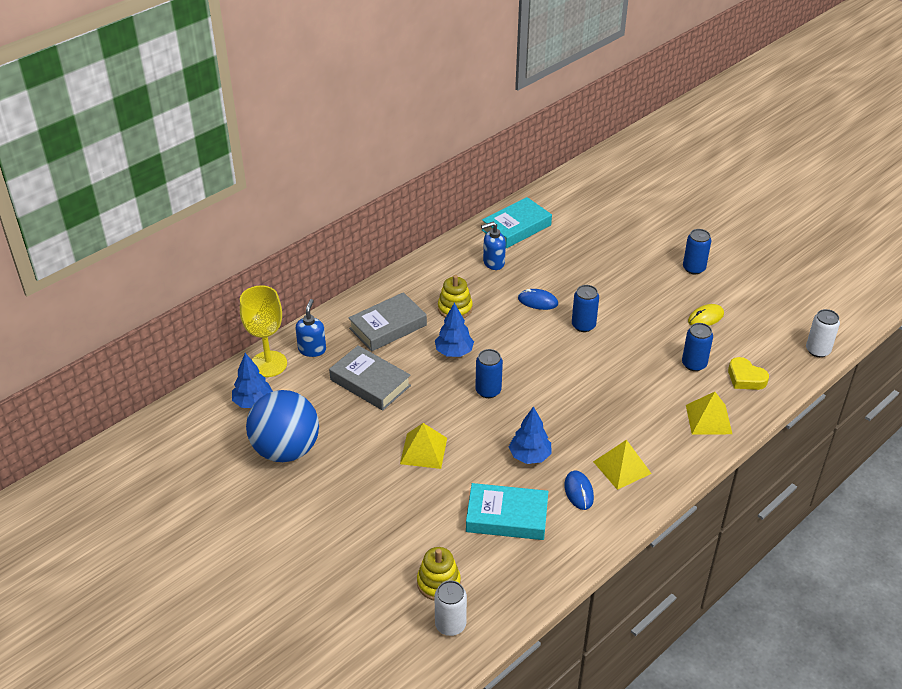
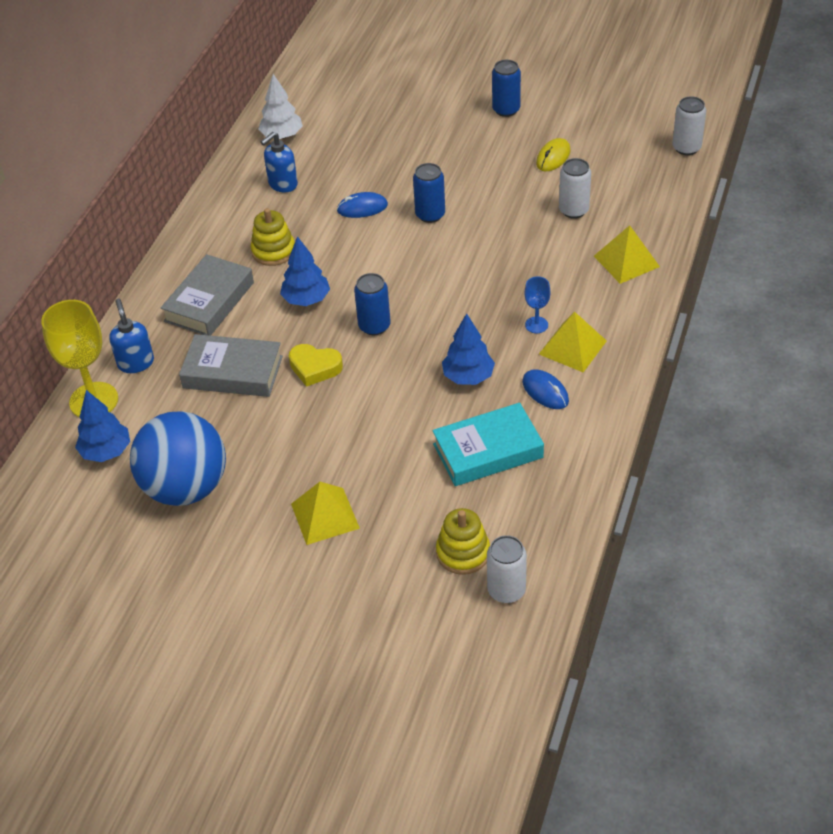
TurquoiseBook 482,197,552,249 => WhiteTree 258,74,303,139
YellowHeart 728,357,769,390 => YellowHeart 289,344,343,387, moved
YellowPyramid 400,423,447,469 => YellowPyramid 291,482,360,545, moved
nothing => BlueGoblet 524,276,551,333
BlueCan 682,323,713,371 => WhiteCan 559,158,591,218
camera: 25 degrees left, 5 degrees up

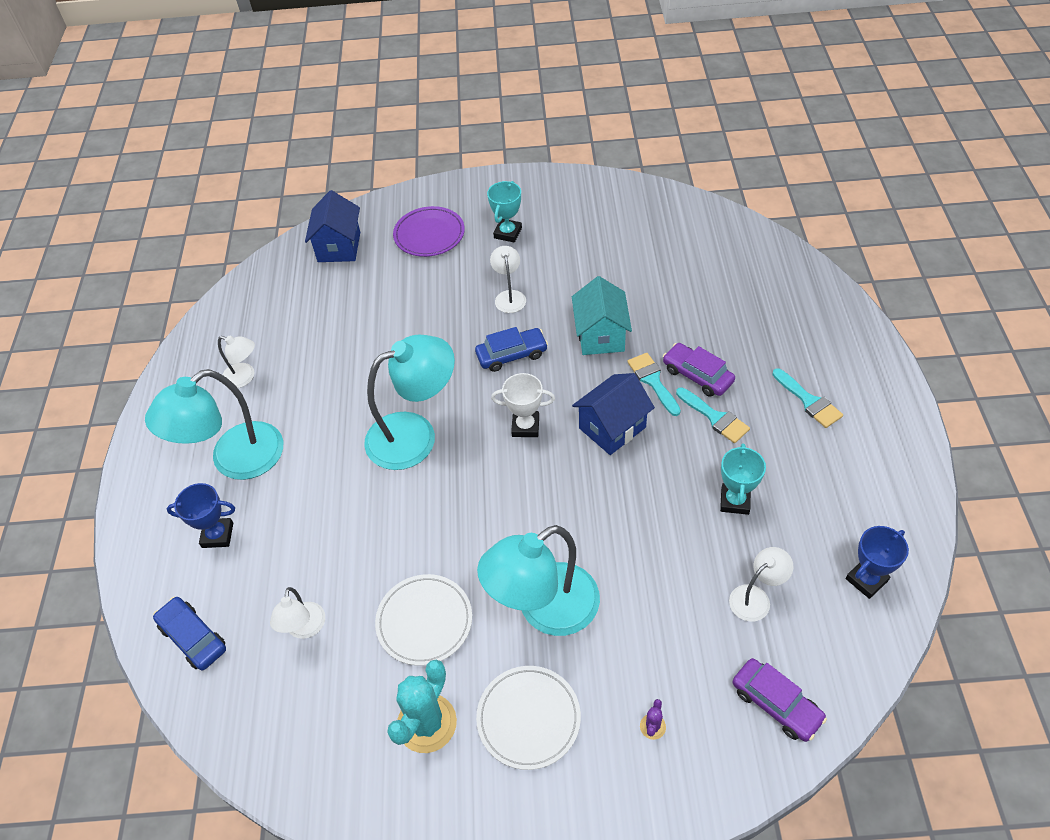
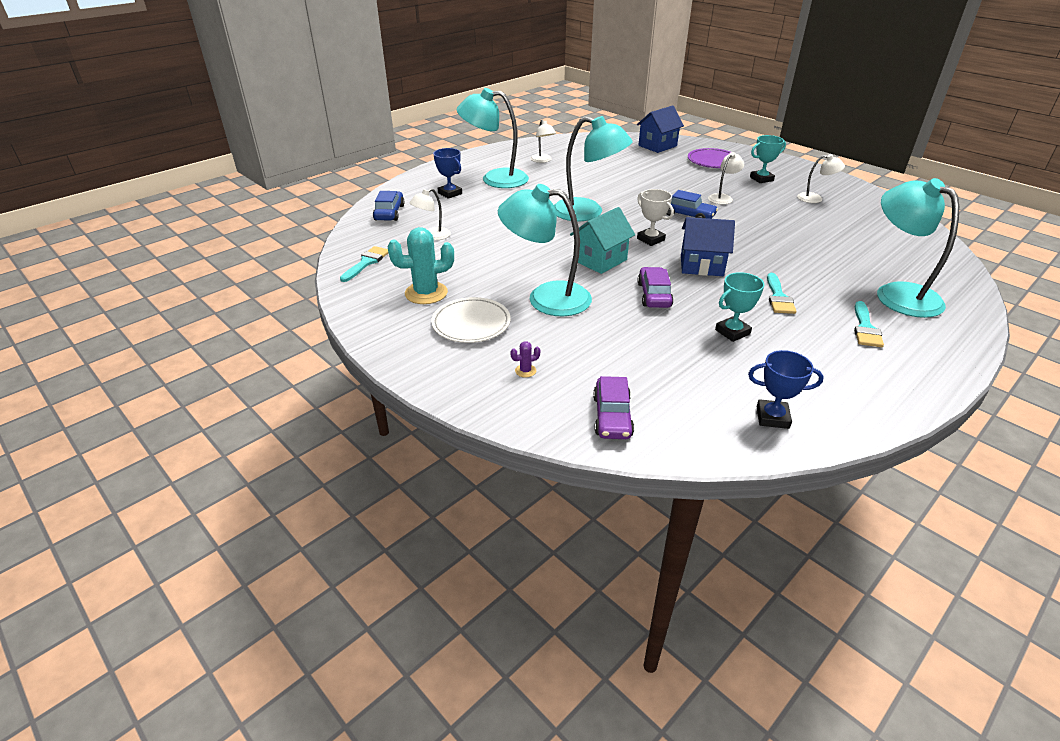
TurquoiseBrush 627,353,681,416 => TurquoiseBrush 340,246,388,282, moved
TurquoiseHouse 572,276,632,355 => TurquoiseHouse 570,207,635,274, moved
PurpleCar 663,343,735,397 => PurpleCar 638,267,674,308, moved
WhiteLamp 729,547,793,622 => WhiteLamp 797,154,845,203, moved
nothing => TurquoiseLamp 877,178,959,318
WhitePlate 375,574,472,666 => nothing
camera: 45 degrees right, 15 degrees down

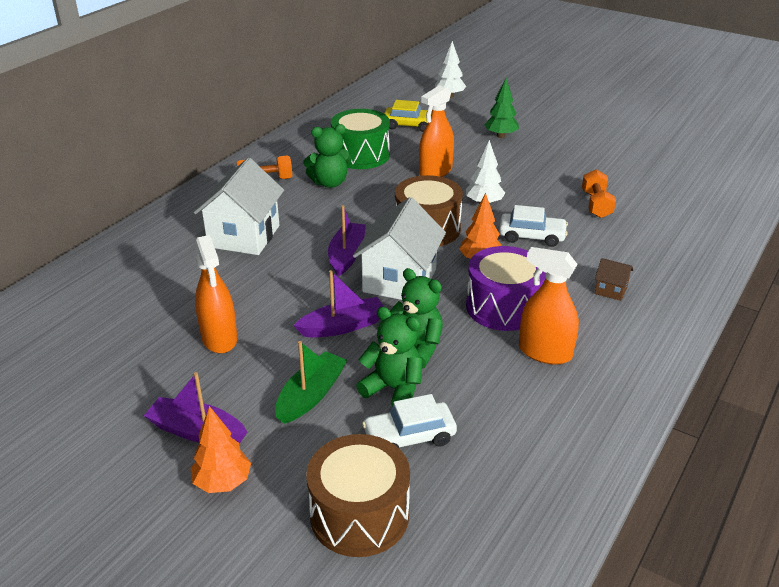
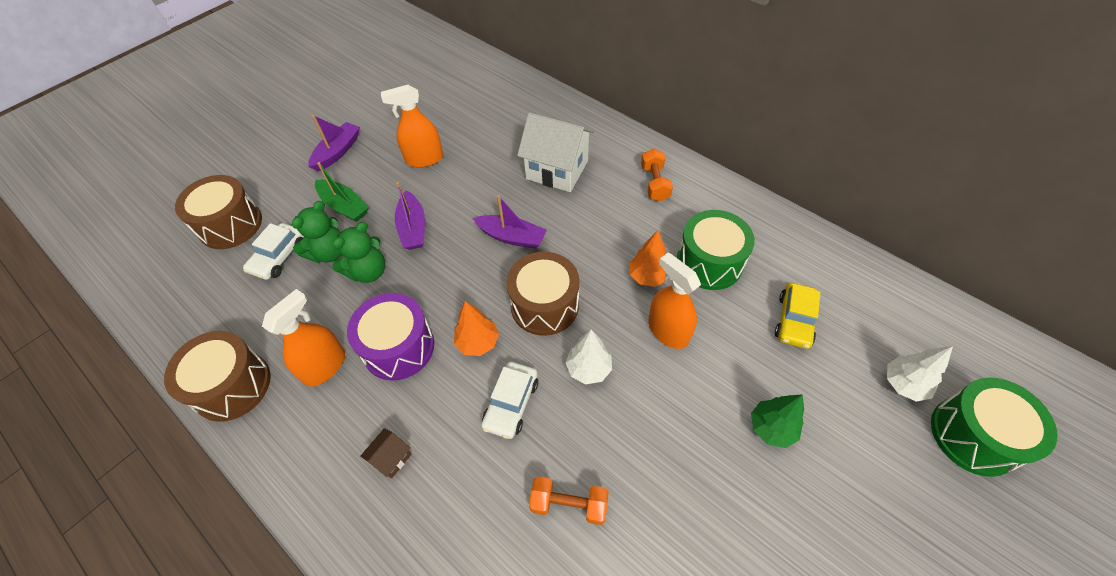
nothing => BrownDrum 164,331,271,422
WhiteCar 362,394,457,448 => WhiteCar 243,223,304,280, 150 degrees counterclockwise
OrangeTree 190,406,251,493 => OrangeTree 629,230,666,287, moved
nothing => GreenDrum 931,377,1057,477
GreenTeddyBear 303,124,352,188 => nothing
WhiteHouse 353,197,446,300 => nothing
camera: 100 degrees right, 20 degrees up

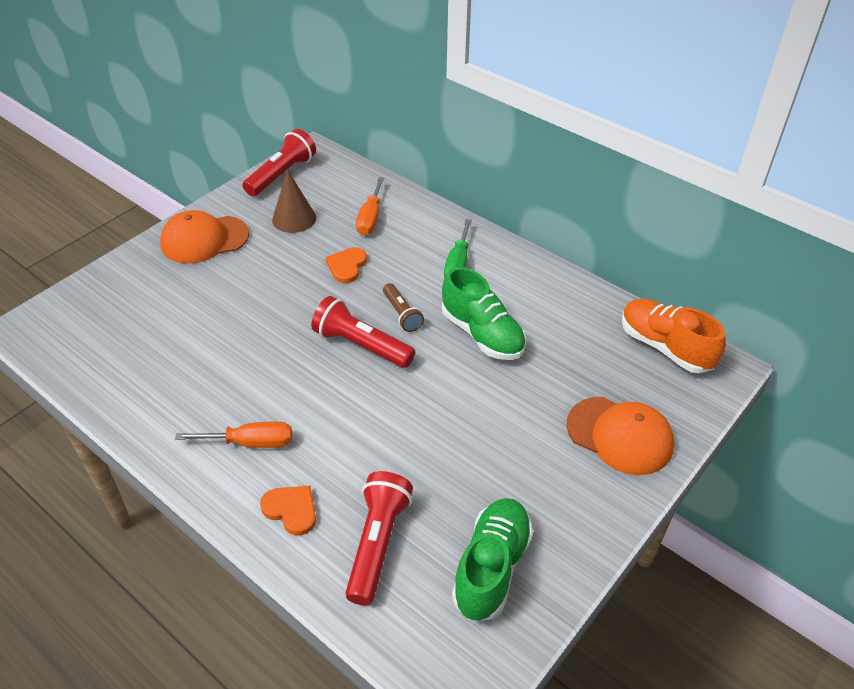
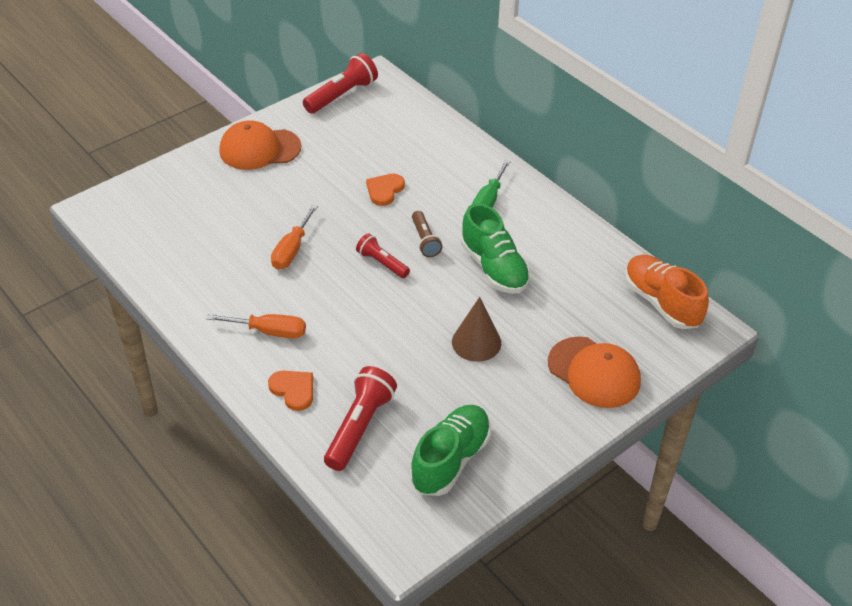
OrangeScrewdriver 356,177,384,236 => OrangeScrewdriver 271,205,318,269, moved
RedFlashlight 311,296,415,368 => RedFlashlight 356,233,410,278, x0.62
BrownCone 272,170,316,233 => BrownCone 452,297,501,362, moved
camera: 10 degrees right, 0 degrees up

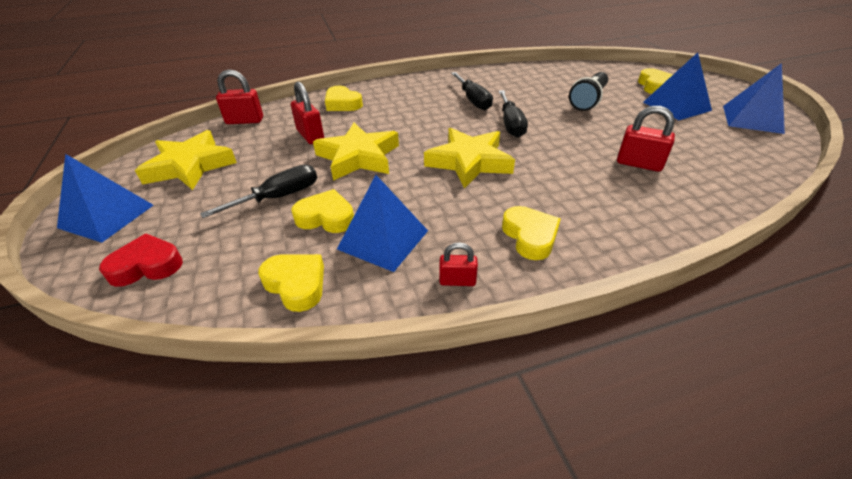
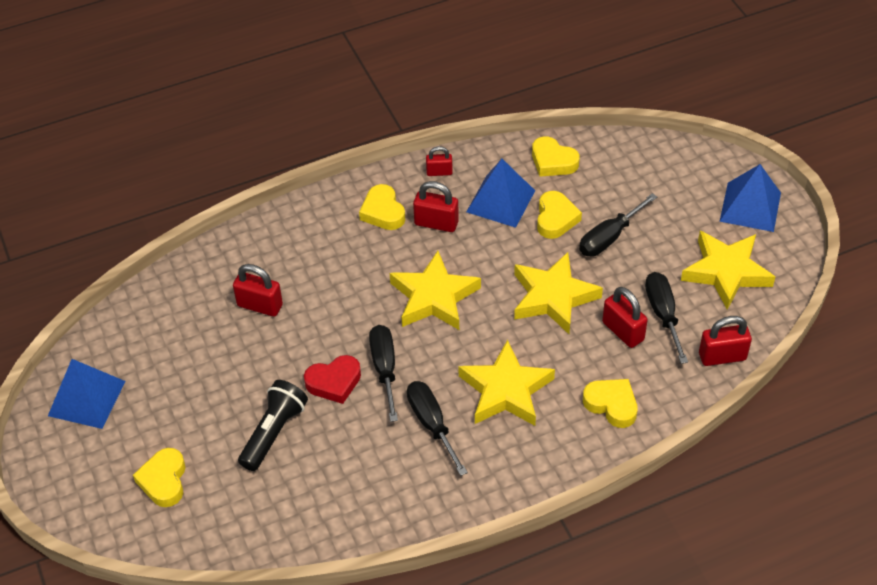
RedHeart 99,233,183,287 => RedHeart 304,355,361,404, moved
nothing => RedPadlock 413,181,459,232
nothing => YellowStar 459,340,555,426
YellowHeart 291,189,354,233 => YellowHeart 537,191,582,239, 90 degrees counterclockwise
nothing => BlackScrewdriver 645,272,688,364
BluePyramid 643,52,712,120 => nothing
camera: 175 degrees right, 10 degrees up

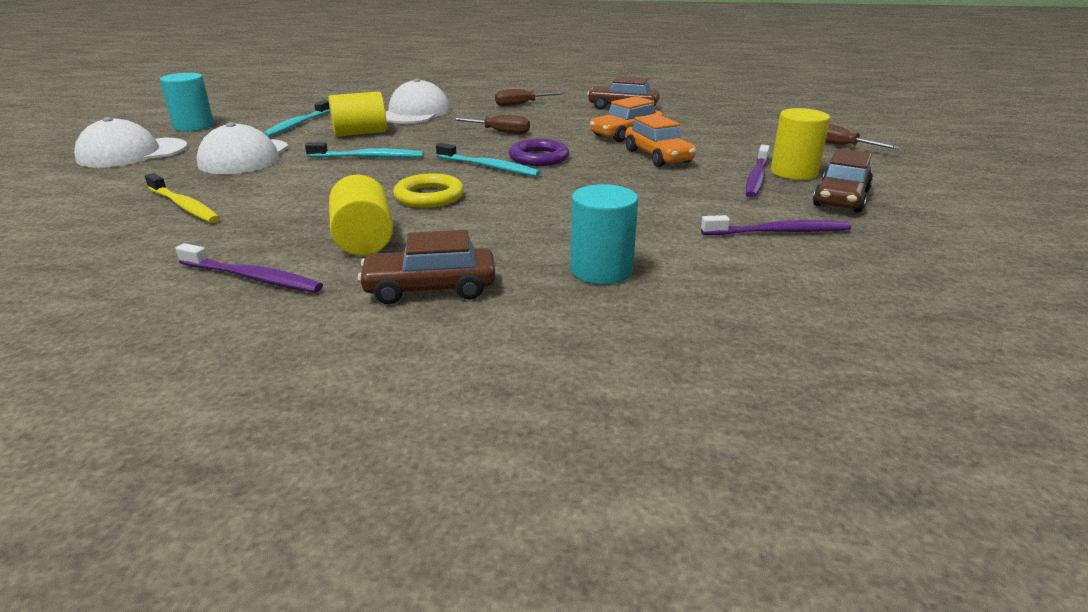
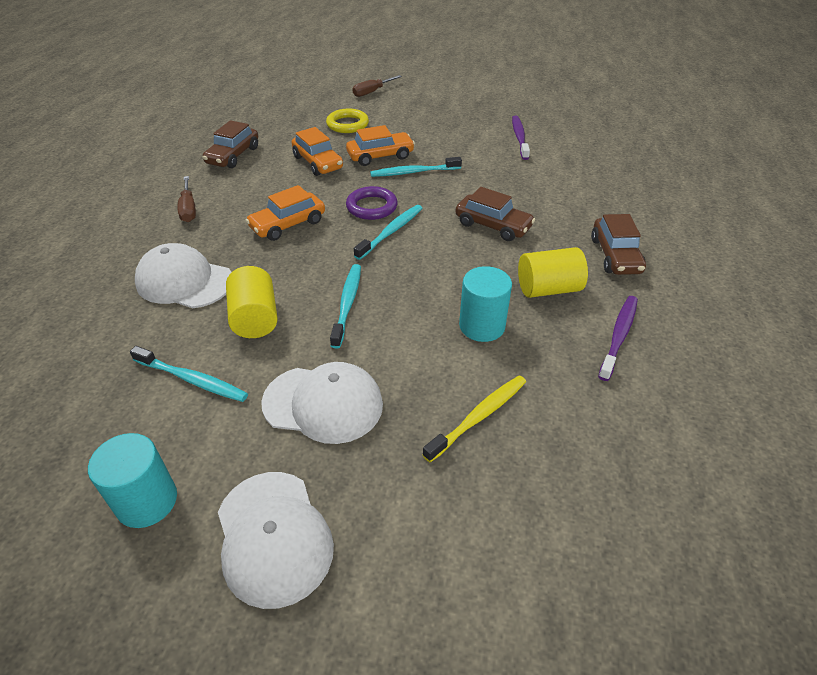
BrownScrewdriver 451,115,530,134 => OrangeCar 245,185,325,241
YellowRing 393,173,464,208 => YellowRing 326,109,369,133, moved
nothing => TurquoiseToothbrush 370,157,462,177
BrownCar 813,149,873,213 => BrownCar 455,187,535,241, moved
TurquoiseCylinder 570,184,638,285 => TurquoiseCylinder 459,266,512,342, moved
PurpleToothbrush 746,145,770,198 => nothing
YellowCylinder 771,108,830,180 => nothing
camera: 85 degrees left, 15 degrees up

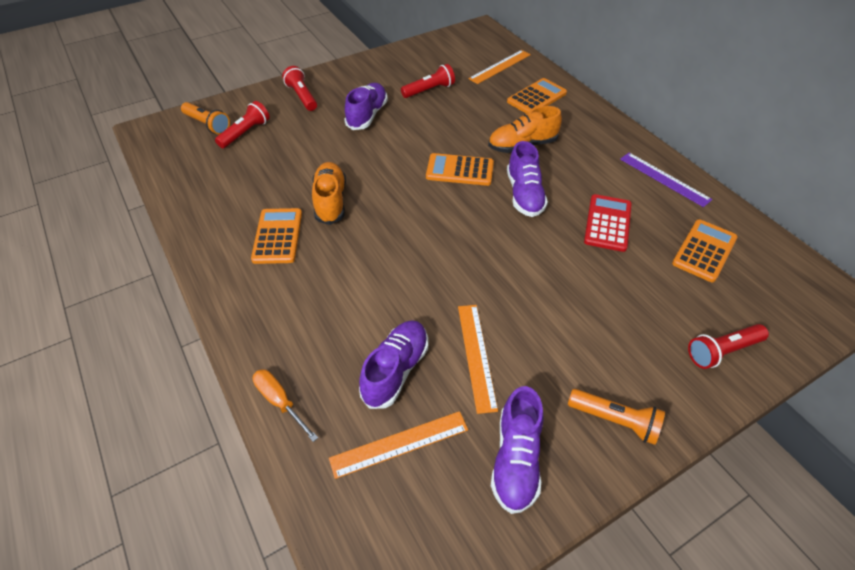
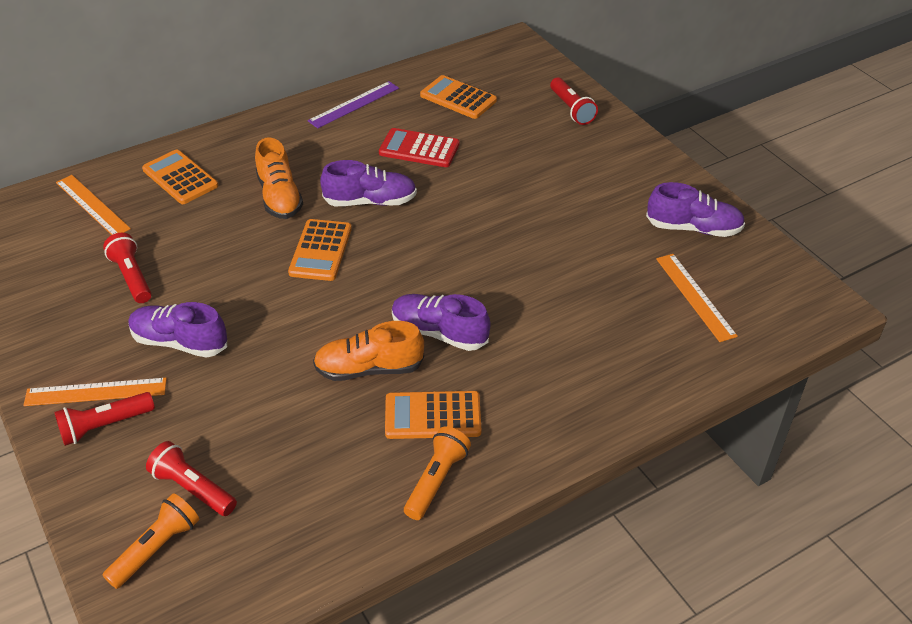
OrangeRuler 458,305,498,414 => OrangeRuler 23,378,167,406, moved
PurpleShoe 359,320,428,409 => PurpleShoe 392,294,491,351, moved
OrangeFlashlight 568,389,665,445 => OrangeFlashlight 404,427,471,520, moved
OrangeScrewdriver 253,369,318,442 => nothing
camera: 90 degrees left, 5 degrees down

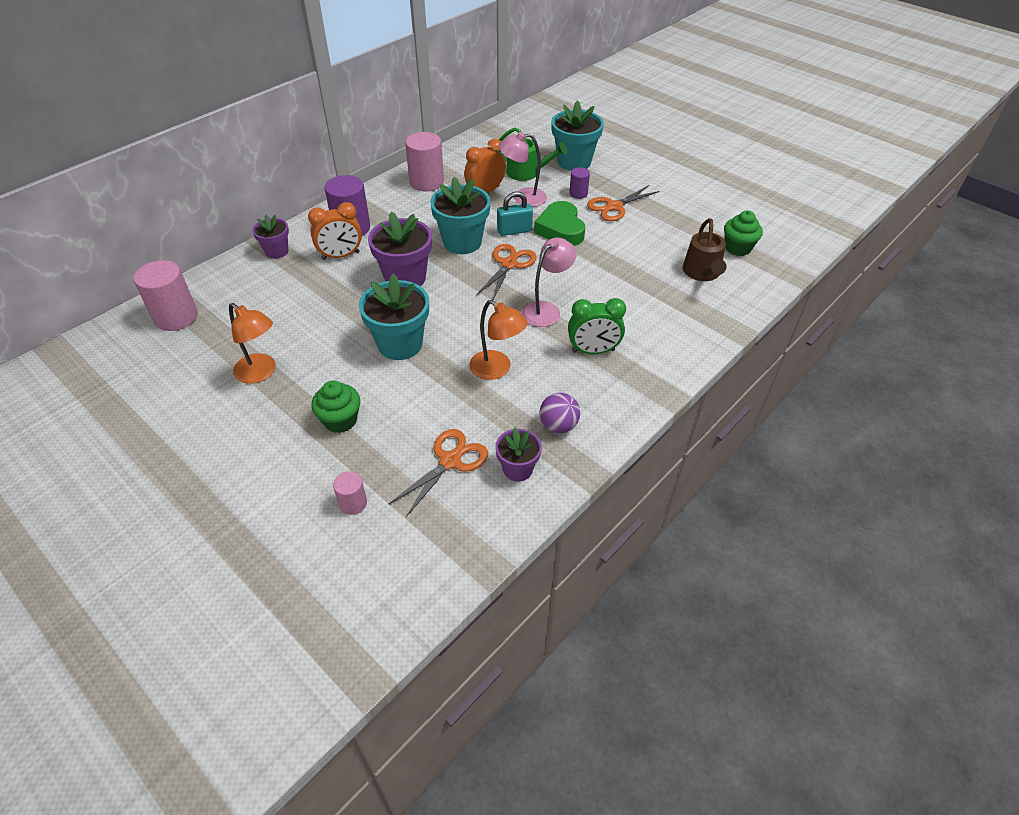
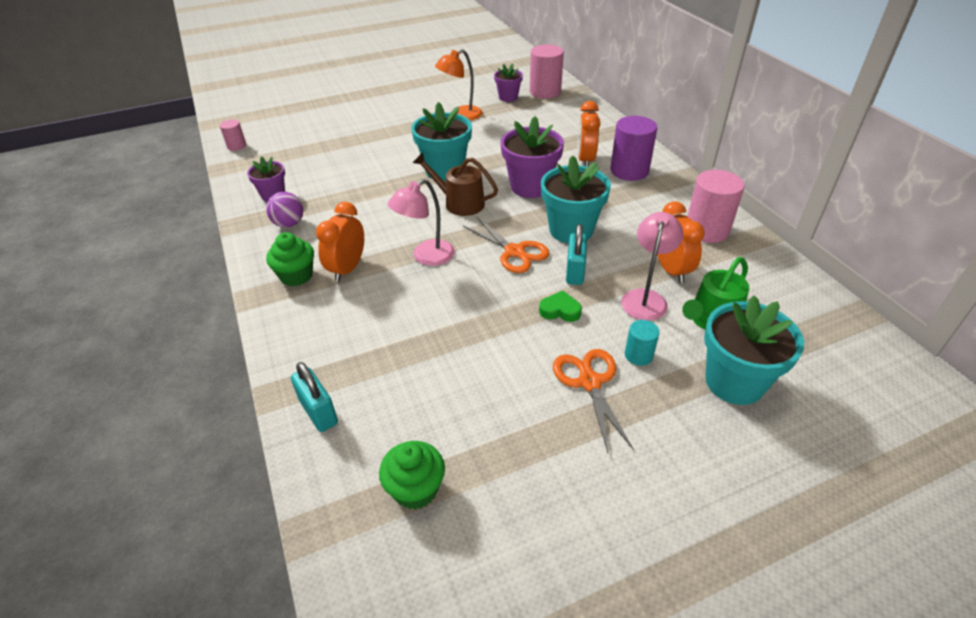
PinkCylinder 333,471,367,515 => PinkCylinder 220,120,246,151, moved
GreenCupcake 311,381,360,433 => GreenCupcake 266,232,314,286, moved
nothing => TurquoisePadlock 291,362,338,432
GreenClock 568,298,626,354 => OrangeClock 316,202,364,282
PinkLamp 522,237,577,327 => PinkLamp 388,179,455,266, 75 degrees clockwise
BrownWateringCan 683,218,727,281 => BrownWateringCan 413,152,498,216, moved
PurpleFlowerPot 252,215,289,259 => PurpleFlowerPot 494,64,523,102, moved
GreenHeart 534,201,585,246 => GreenHeart 539,291,582,322, x0.54
PurpleCylinder 569,167,590,199 => TurquoiseCylinder 625,320,660,366
OrangeScissors 389,429,488,517 => nothing
OrangeLamp 469,300,528,380 => nothing
camera: 115 degrees right, 5 degrees down

